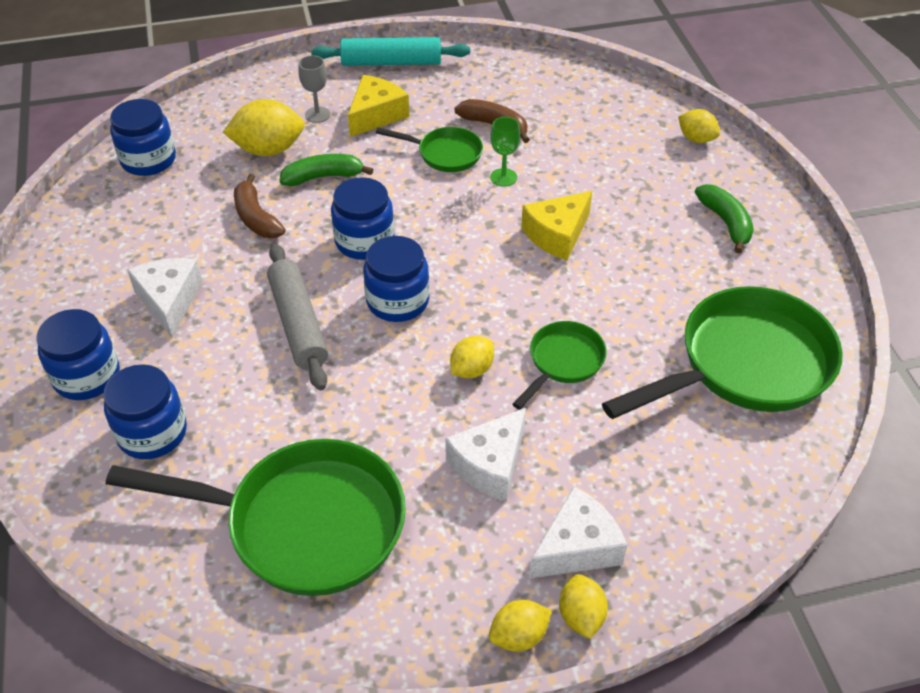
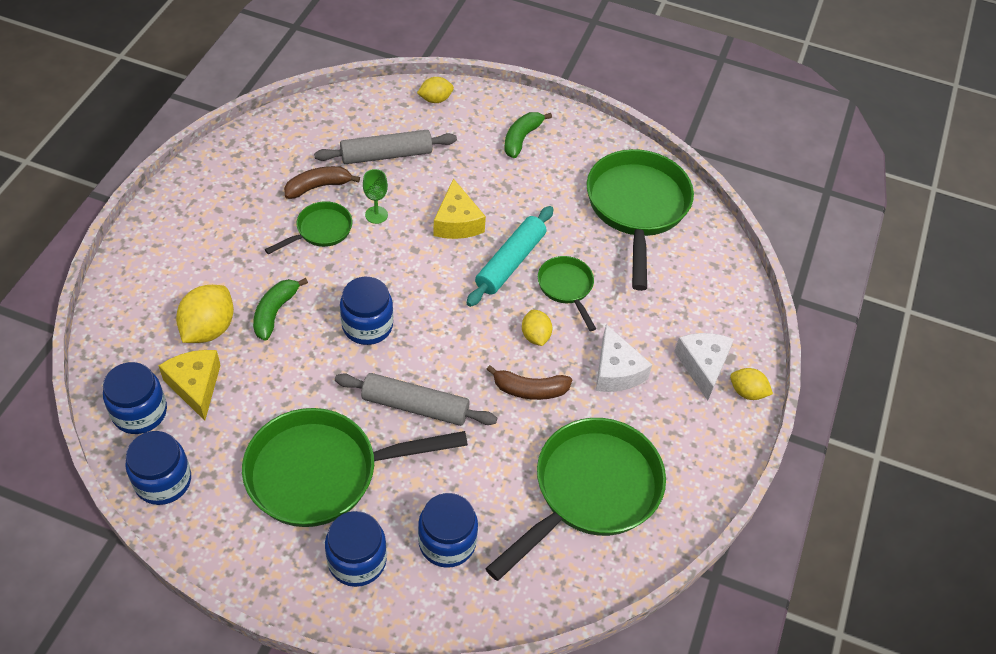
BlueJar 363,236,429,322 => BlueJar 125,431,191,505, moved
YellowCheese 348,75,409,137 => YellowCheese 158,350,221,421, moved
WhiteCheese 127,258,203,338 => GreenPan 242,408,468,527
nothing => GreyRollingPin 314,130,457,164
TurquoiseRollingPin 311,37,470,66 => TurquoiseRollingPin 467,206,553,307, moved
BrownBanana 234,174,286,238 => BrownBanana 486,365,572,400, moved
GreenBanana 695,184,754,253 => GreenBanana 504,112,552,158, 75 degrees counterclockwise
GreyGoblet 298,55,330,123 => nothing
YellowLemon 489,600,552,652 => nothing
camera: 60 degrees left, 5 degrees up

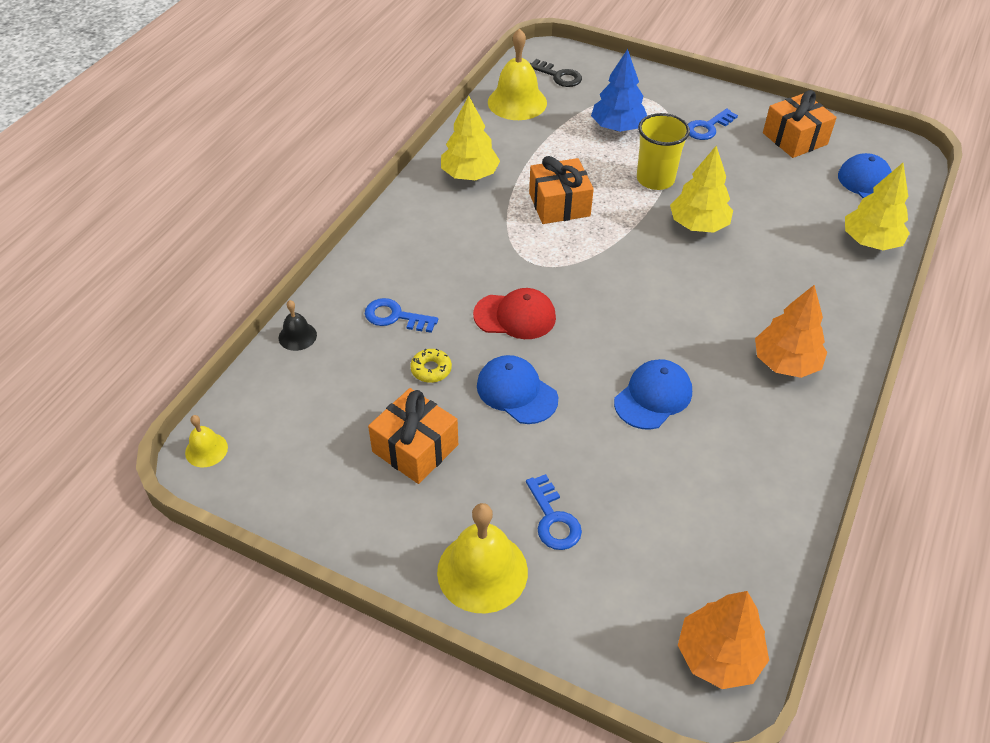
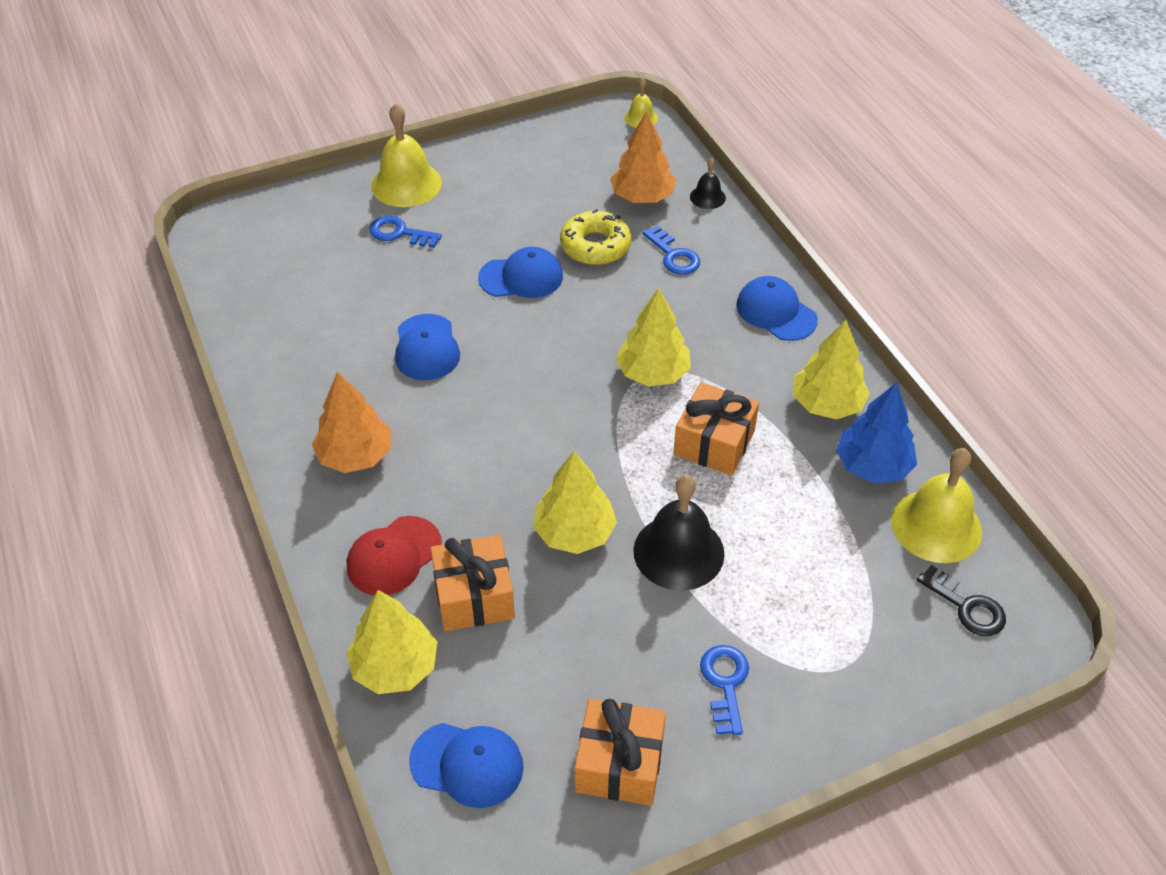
RedCap 473,288,556,339 => RedCap 347,516,442,595, moved
OrangeGift 368,388,458,484 => OrangeGift 430,535,515,631, moved
YellowDonut 410,348,452,383 => YellowDonut 560,209,631,265, x1.81
OrangeTree 678,591,769,689 => OrangeTree 610,111,676,203, moved
nothing => YellowTree 616,288,691,386
YellowCup 637,113,690,190 => BlackBell 633,475,725,591
BlueKey 365,298,438,333 => BlueKey 643,225,700,275, 90 degrees clockwise
nothing => BlueCap 736,276,818,341
BlueTree 591,49,647,132 => BlueTree 836,382,917,483, moved
BlackKey 530,59,582,87 => BlackKey 917,565,1006,636, 120 degrees counterclockwise
camera: 130 degrees right, 0 degrees up

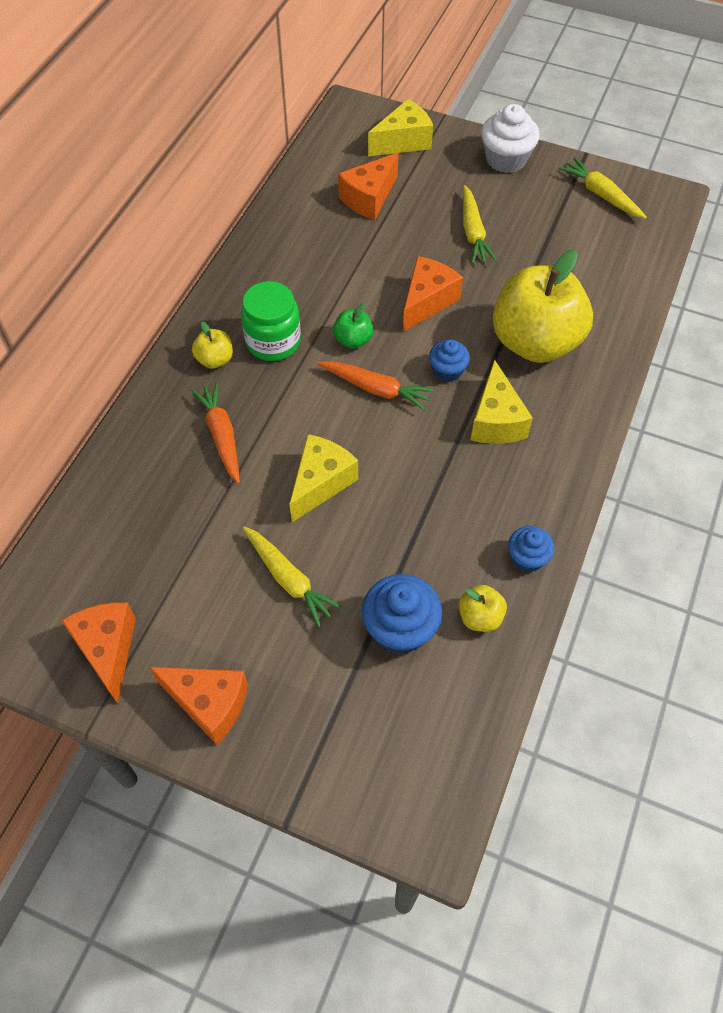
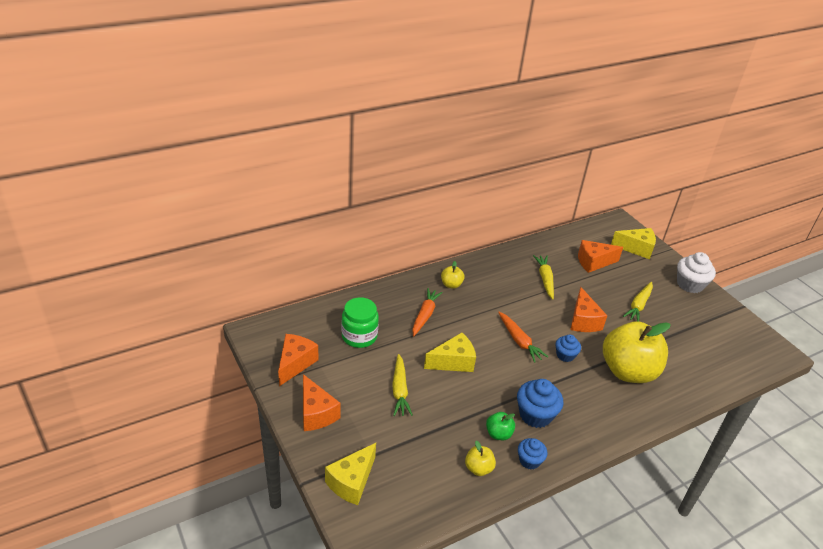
YellowCheese 471,359,533,444 => YellowCheese 325,443,376,505, moved
GreenJar 241,281,301,361 => GreenJar 341,297,379,348, moved
GreenApple 333,303,373,349 => GreenApple 486,412,515,440, moved
BlueCupcake 362,574,442,654 => BlueCupcake 517,379,563,428, moved
YellowCarrot 559,157,647,219 => YellowCarrot 533,255,554,299, moved
OrangeCheese 403,256,463,332 => OrangeCheese 570,287,607,332, 105 degrees clockwise
camera: 35 degrees right, 20 degrees down

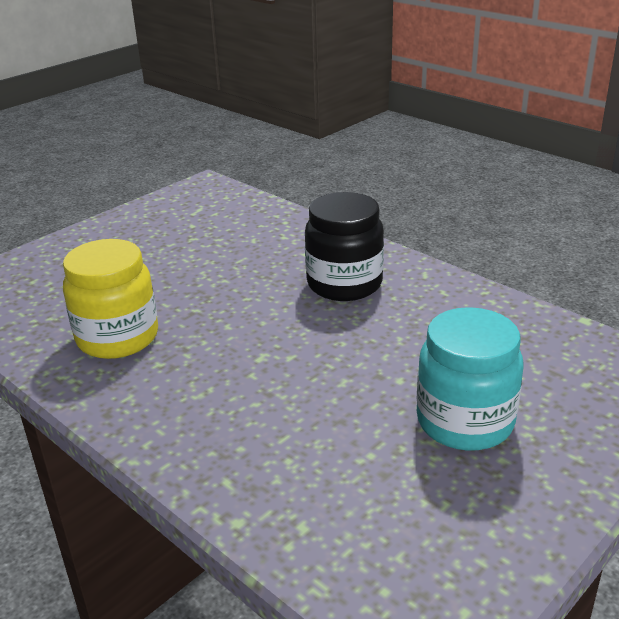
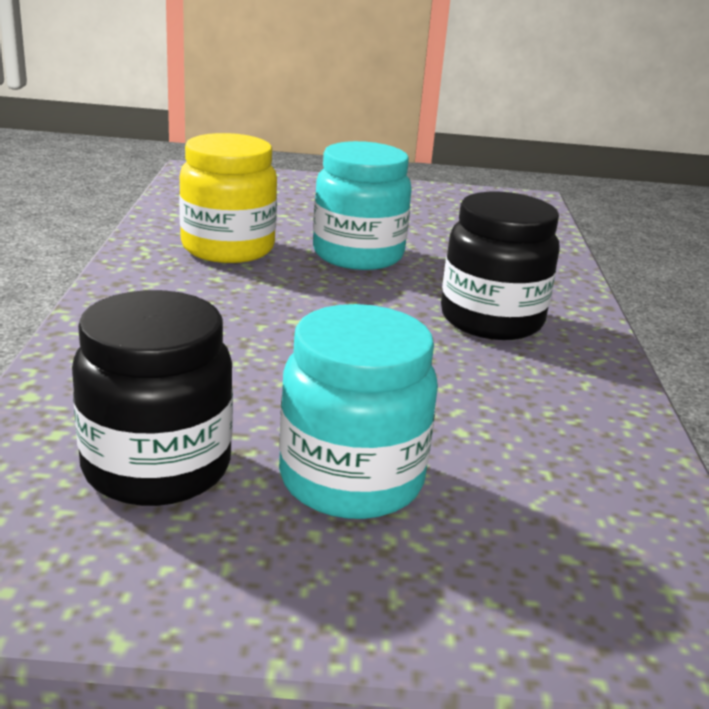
nothing => BlackJar 72,290,233,506
nothing => TurquoiseJar 313,141,412,270
camera: 45 degrees right, 5 degrees down

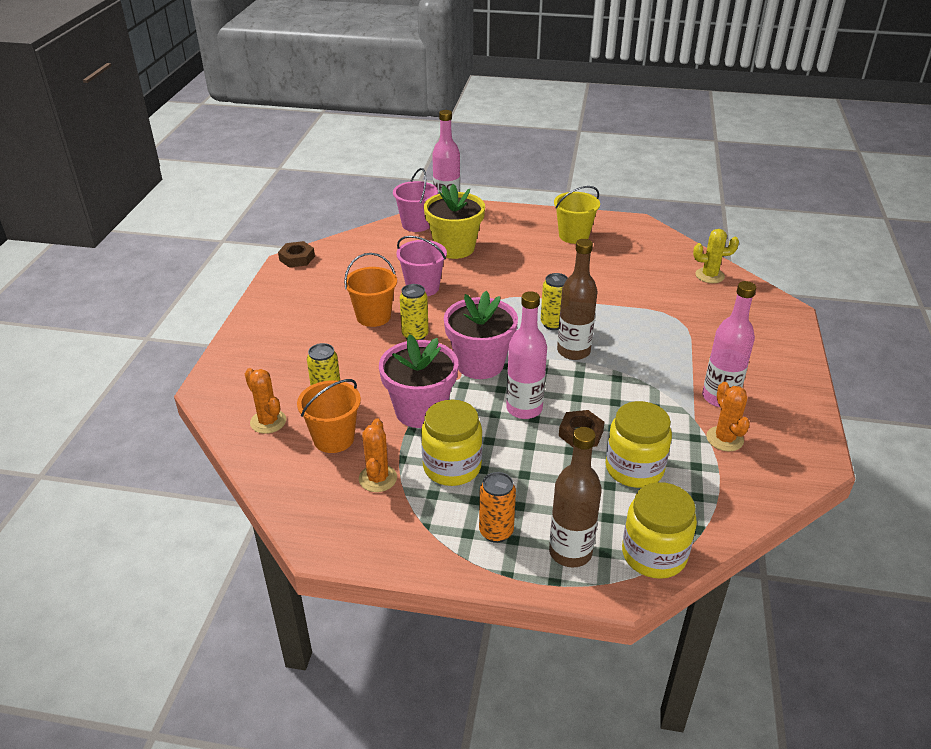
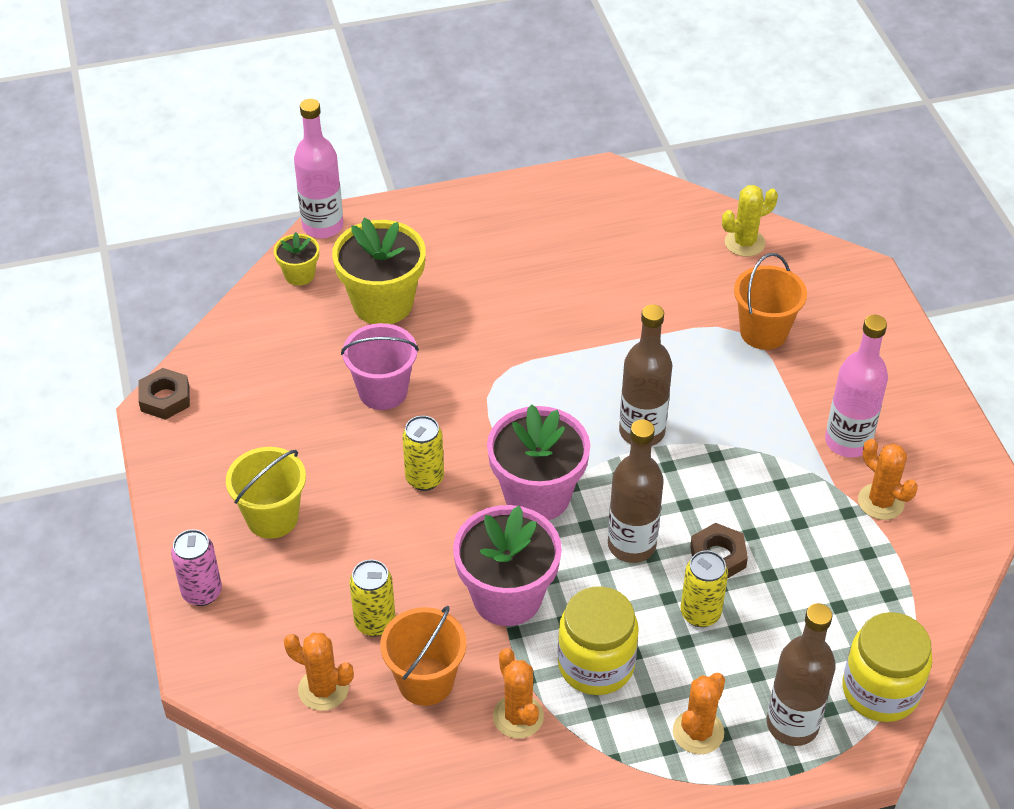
nothing => PinkCan 171,529,222,606
YellowBucket 554,186,600,244 => YellowBucket 226,447,306,539, moved
PinkBucket 393,168,438,232 => YellowFlowerPot 274,232,319,286
PinkBottle 506,291,547,419 => BrownBottle 608,419,664,563
OrangeCan 479,472,516,543 => OrangeCactus 673,673,725,755
YellowCan 541,273,568,330 => YellowCan 680,550,728,627, moved
OrangeBucket 344,253,397,327 => OrangeBucket 734,253,807,350, moved
YellowJar 605,401,672,488 => nothing
camera: 25 degrees left, 10 degrees up

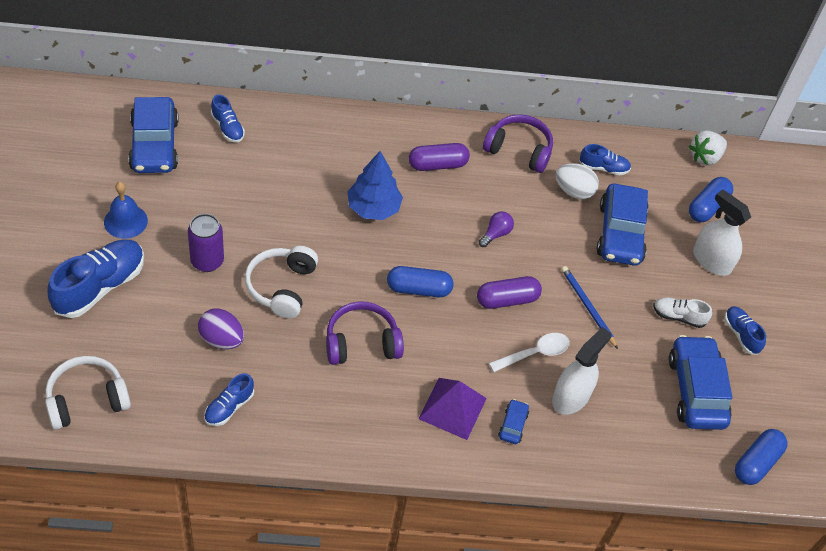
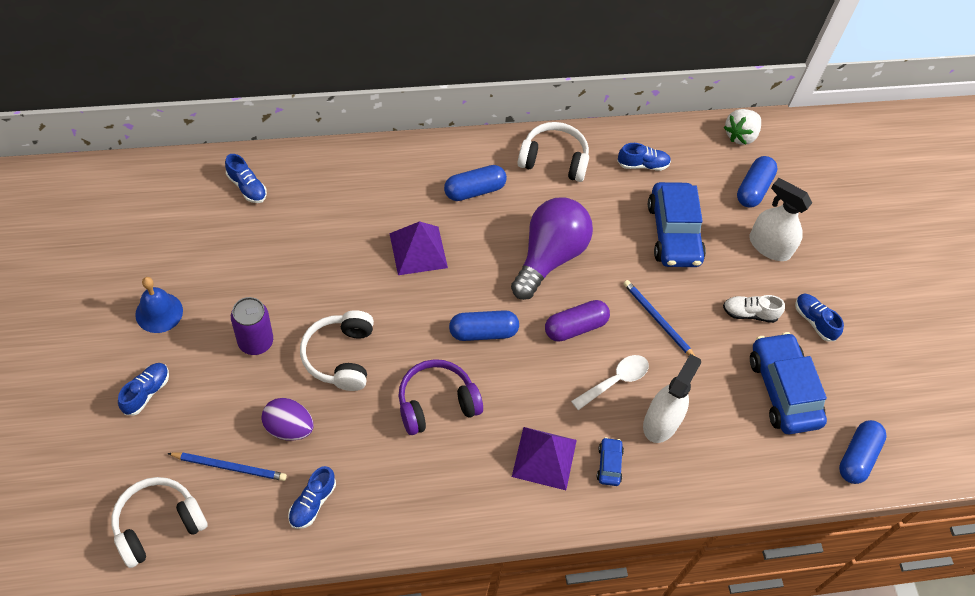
BlueShoe 47,239,144,318 => BlueShoe 118,363,169,416, x0.53
nothing => BluePencil 167,452,287,481
BlueTree 347,151,403,220 => PurplePyramid 389,221,448,275
PurpleCapsule 409,143,470,171 => BlueCapsule 444,165,507,201
PurpleLightBulb 479,211,514,247 => PurpleLightBulb 511,197,593,300, x2.44
PurpleHeadphones 483,114,553,173 => WhiteHeadphones 517,122,589,182
BlueCar 128,97,179,173 => nothing
WhiteEgg 556,163,599,199 => nothing
camera: 10 degrees left, 5 degrees up

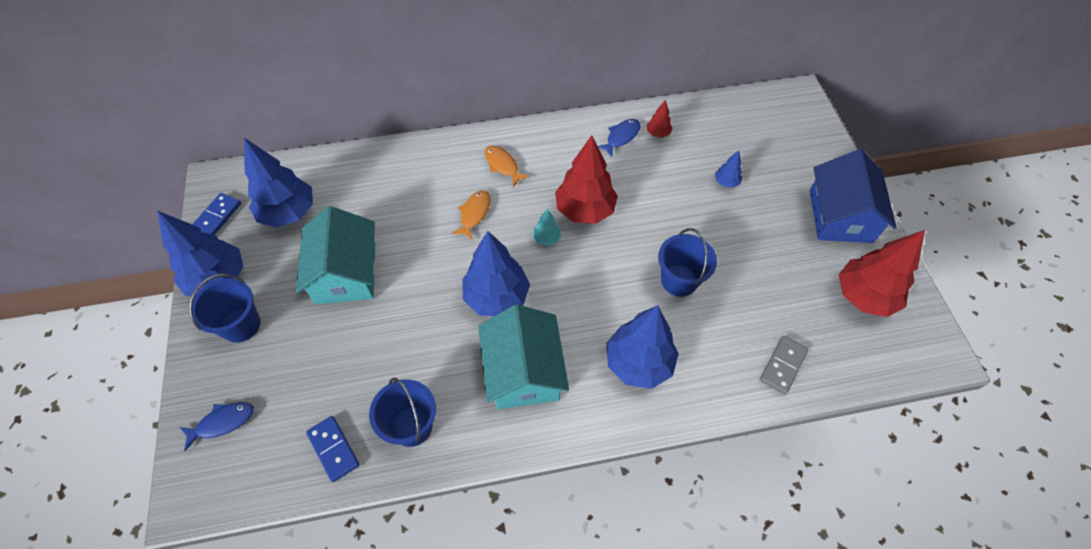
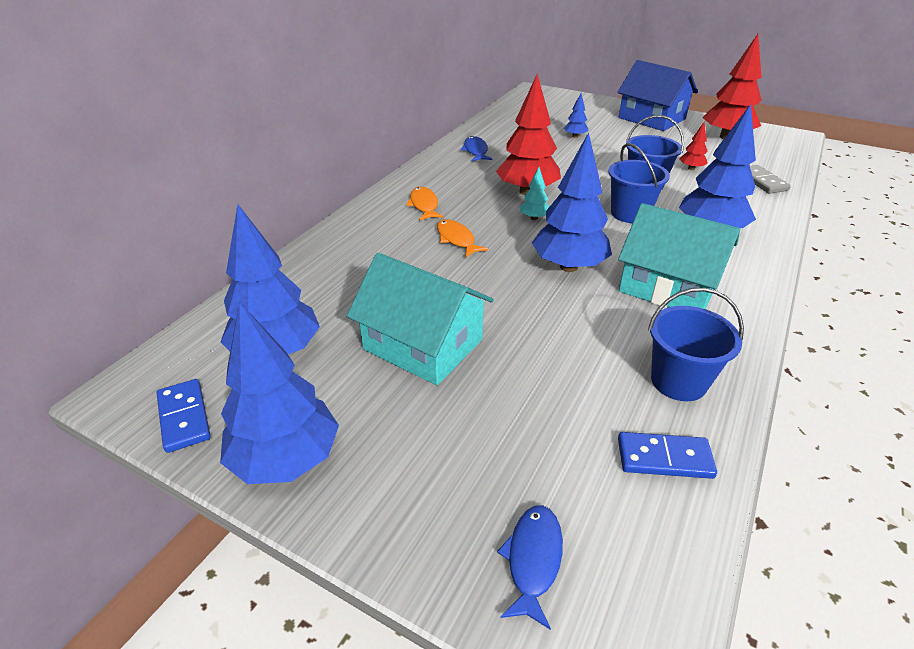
OrangeFish 485,145,530,187 => OrangeFish 406,187,444,221, 75 degrees clockwise
BlueBucket 189,274,260,343 => BlueBucket 608,143,670,223, moved
RedTree 647,100,673,138 => RedTree 680,122,708,170, moved
camera: 50 degrees left, 20 degrees down

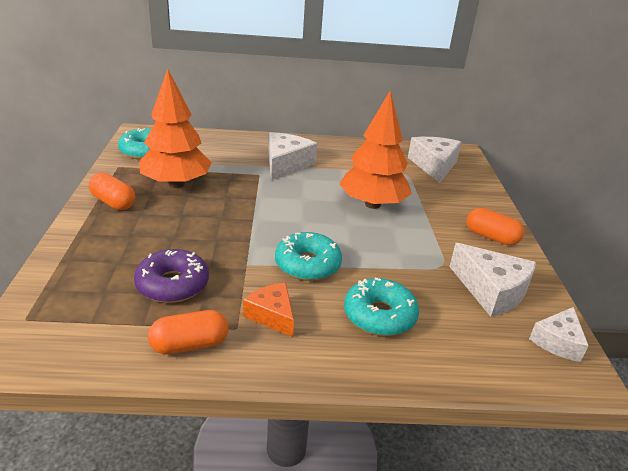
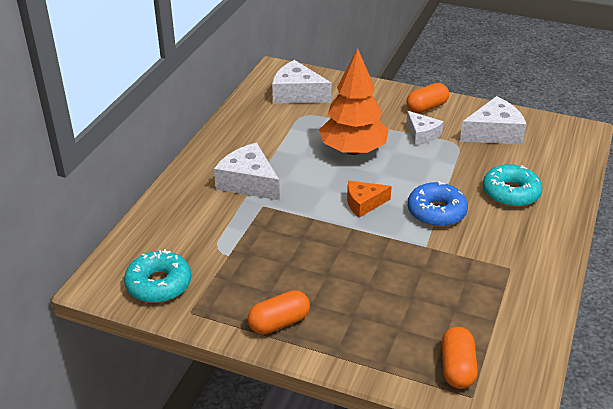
OrangeCheese 243,283,294,337 => OrangeCheese 347,181,392,218, moved
WhiteCheese 529,307,589,362 => WhiteCheese 406,111,444,145, moved
TurquoiseDonut 275,232,342,281 => BlueDonut 408,181,468,227
OrangeCapsule 148,310,228,354 => OrangeCapsule 442,327,478,389, moved
PurpleDonut 134,249,209,303 => nothing
OrangeTree 139,69,212,188 => nothing
camera: 65 degrees left, 5 degrees up

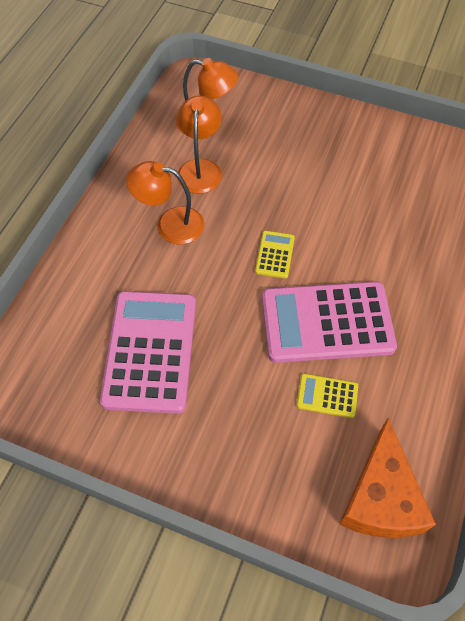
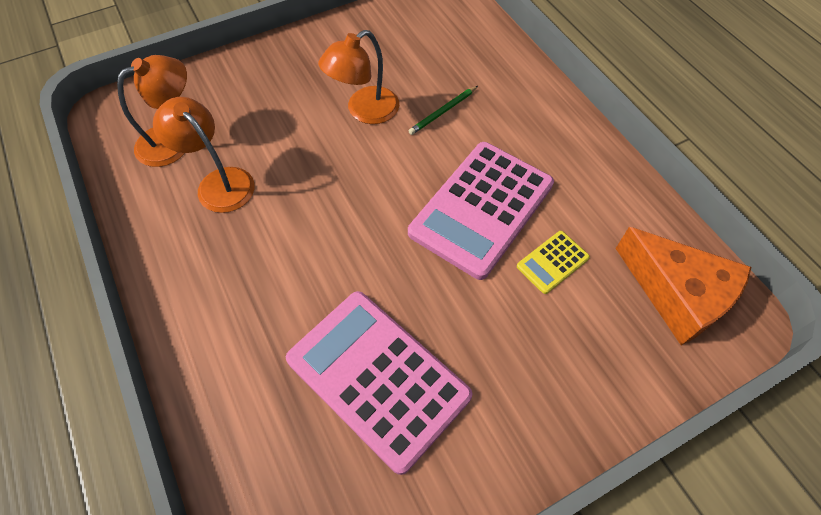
OrangeLamp 126,161,204,244 => OrangeLamp 318,30,399,124, moved
nothing => GreenPencil 409,86,478,135
YellowCalculator 255,231,295,278 => nothing
camera: 50 degrees left, 0 degrees up

